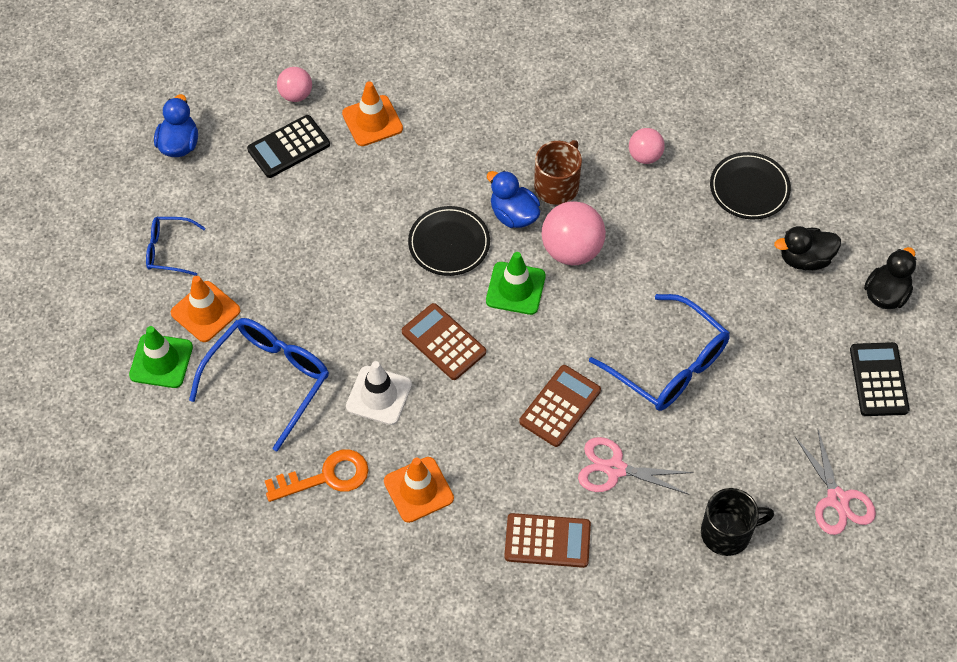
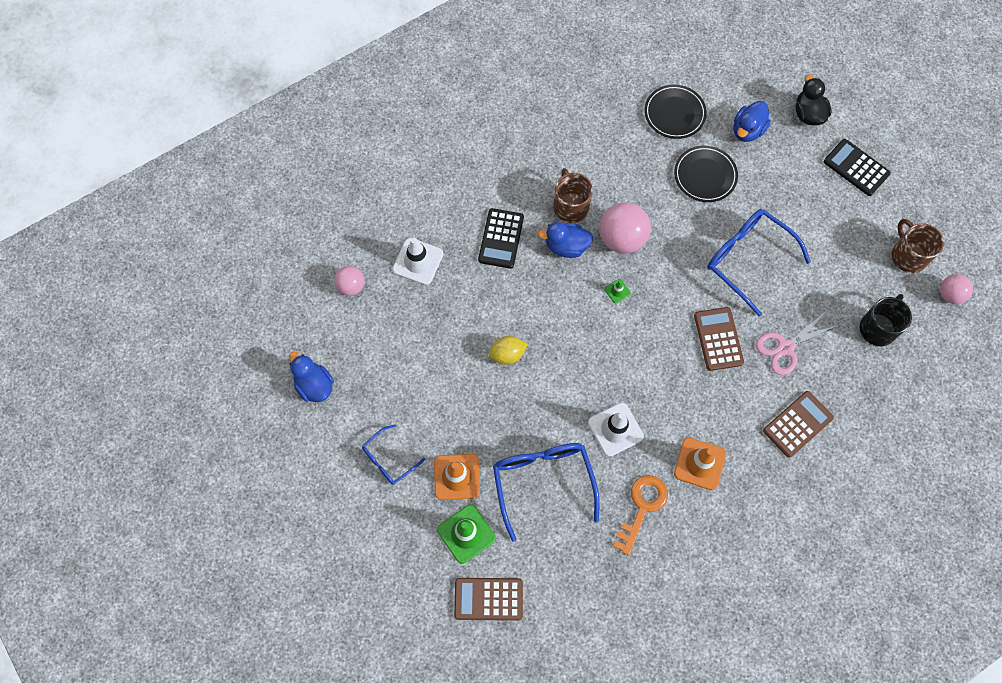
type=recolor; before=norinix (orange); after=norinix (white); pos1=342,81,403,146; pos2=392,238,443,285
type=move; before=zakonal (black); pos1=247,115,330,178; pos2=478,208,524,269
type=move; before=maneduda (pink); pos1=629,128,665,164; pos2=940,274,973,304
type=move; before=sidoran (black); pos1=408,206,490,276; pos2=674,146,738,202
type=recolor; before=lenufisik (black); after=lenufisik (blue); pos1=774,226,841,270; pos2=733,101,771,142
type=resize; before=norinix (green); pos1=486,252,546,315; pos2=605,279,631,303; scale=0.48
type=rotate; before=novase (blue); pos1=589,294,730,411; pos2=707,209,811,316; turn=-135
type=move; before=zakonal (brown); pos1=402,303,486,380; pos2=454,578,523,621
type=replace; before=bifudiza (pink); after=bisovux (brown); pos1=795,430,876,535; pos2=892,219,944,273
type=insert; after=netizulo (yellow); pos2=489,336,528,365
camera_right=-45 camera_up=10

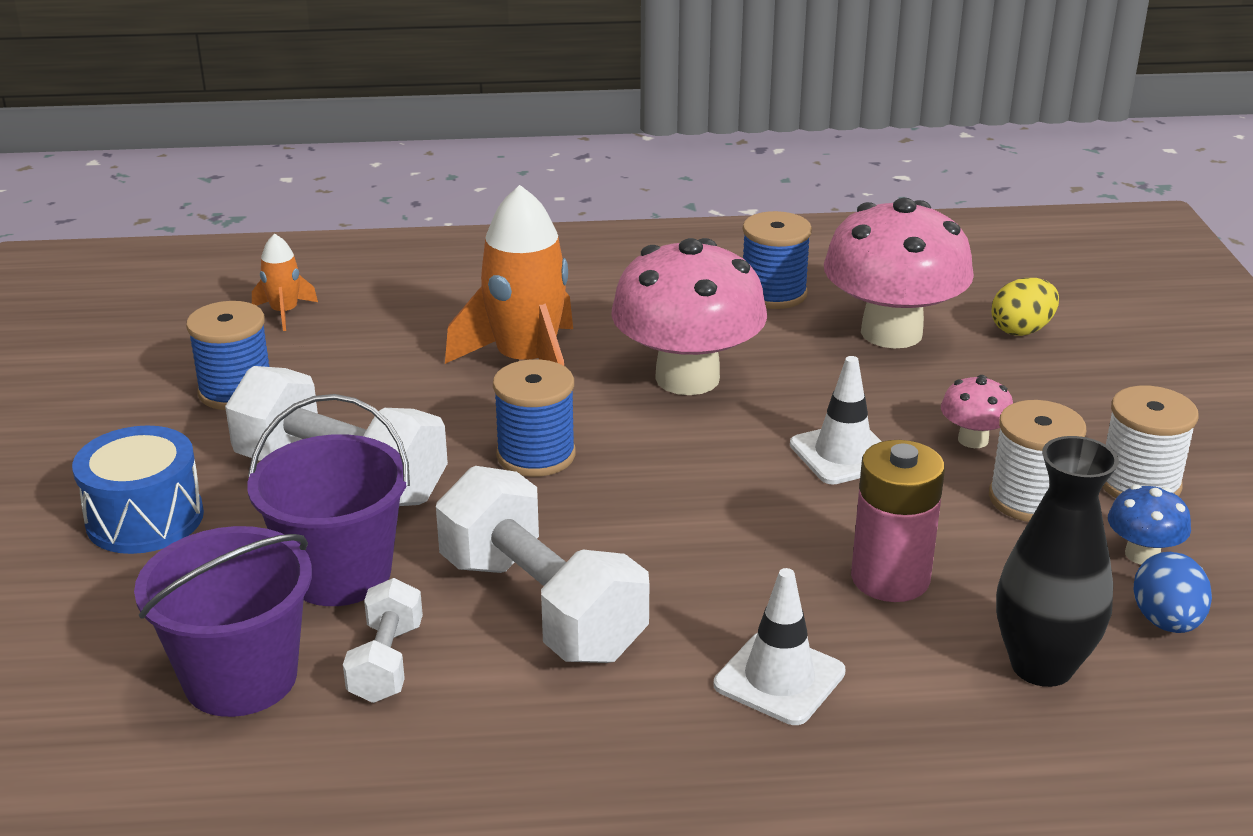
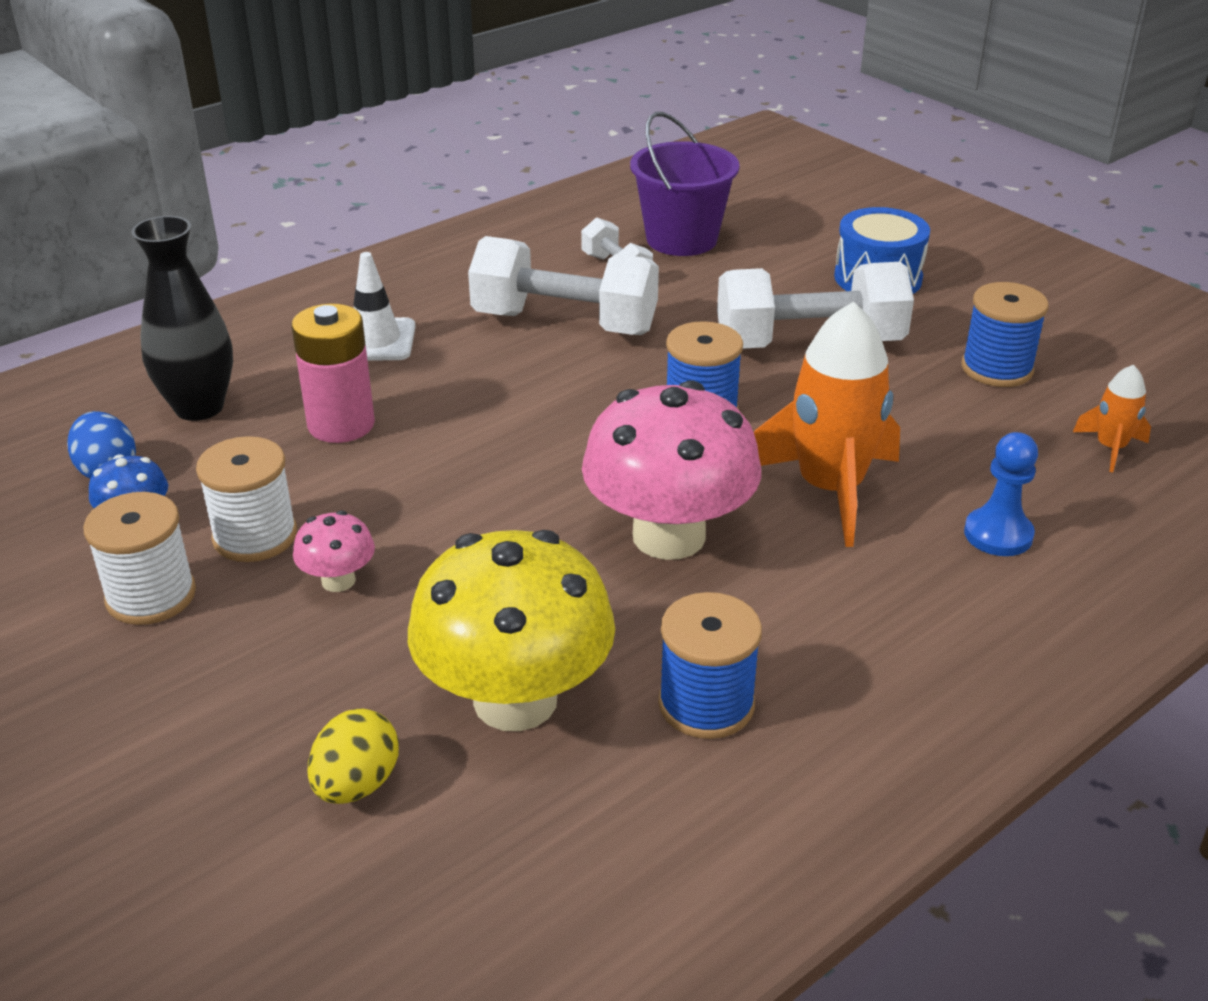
type=recolor; before=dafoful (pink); after=dafoful (yellow); pos1=824,198,974,349; pos2=408,530,615,731
type=delete; before=norinix (white); pos1=790,356,882,484
type=delete; before=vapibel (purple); pos1=247,394,410,606
type=insert; after=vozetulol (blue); pos2=964,432,1038,556
camera_right=145 camera_up=5

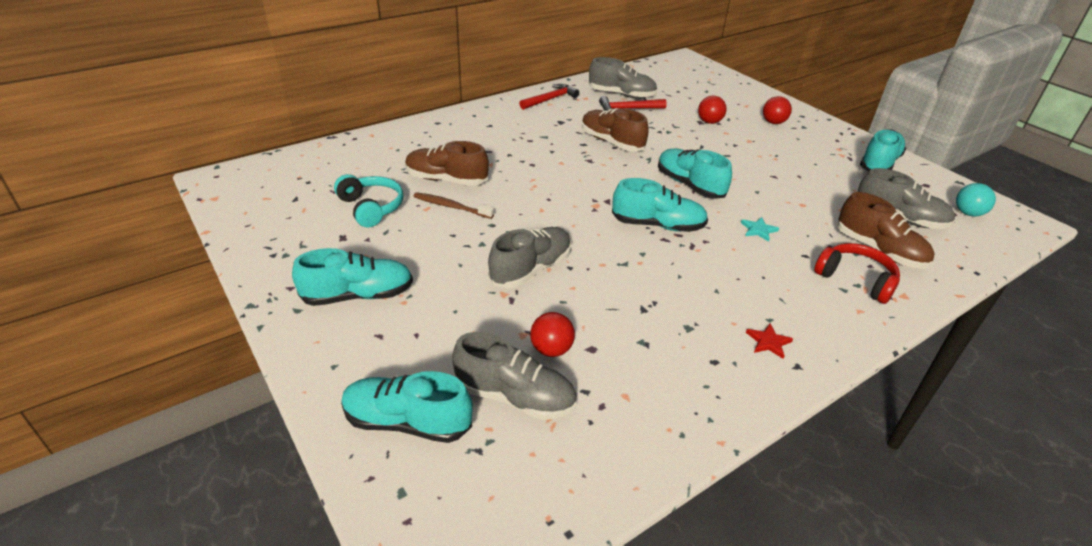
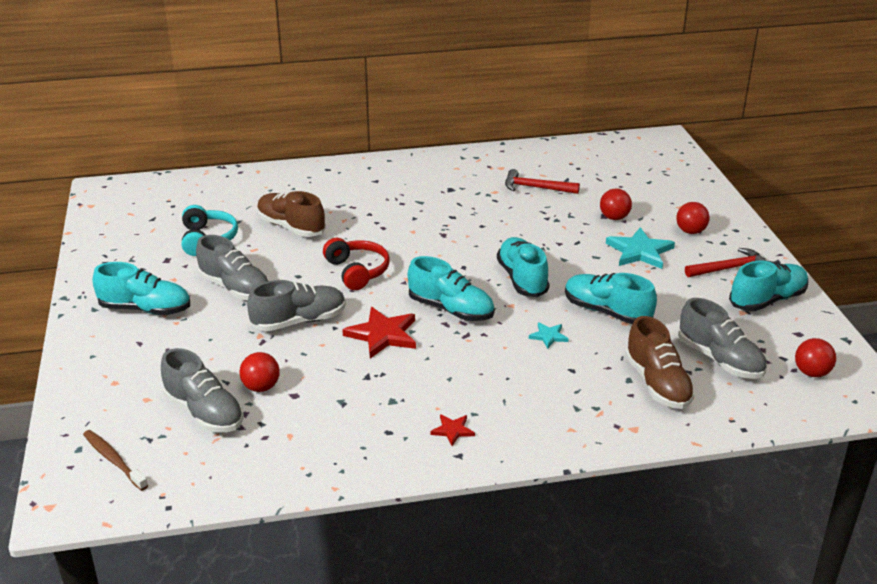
type=move; before=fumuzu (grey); pos1=589,57,657,99; pos2=196,235,270,300
type=move; before=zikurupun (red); pos1=519,84,579,110; pos2=685,248,767,277
type=delete; before=fumuzu (brown); pos1=582,108,648,151
type=recolor; before=maneduda (turquoise); after=maneduda (red); pos1=956,183,996,217; pos2=795,338,836,377
type=move; before=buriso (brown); pos1=413,192,494,219; pos2=83,430,148,491
type=move; before=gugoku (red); pos1=814,243,900,304; pos2=323,238,390,290
type=move; before=fumuzu (turquoise); pos1=341,371,473,443; pos2=565,273,657,324
type=insert; after=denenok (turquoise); pos2=606,227,675,269
type=insert; after=denenok (red); pos2=342,307,416,358
camera_right=25 camera_up=-5

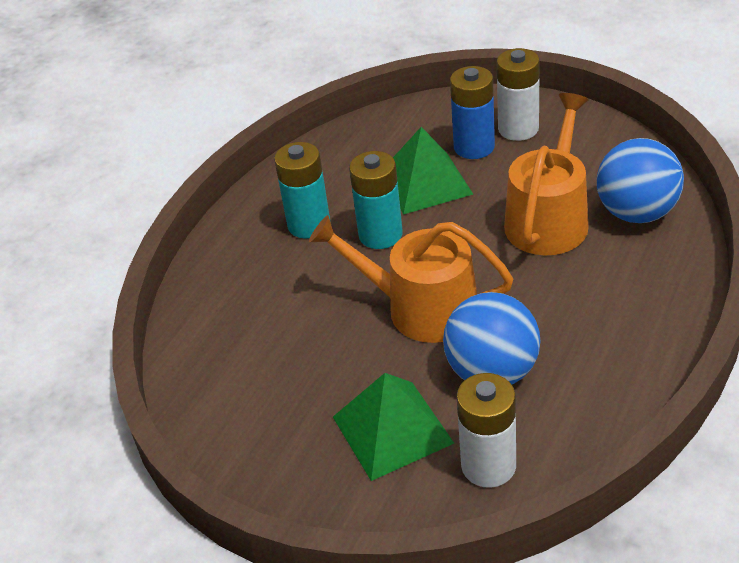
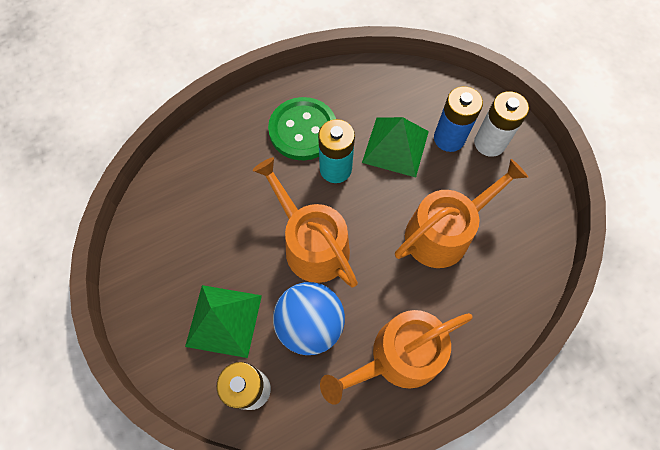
type=delete; before=maneduda (blue); pos1=597,138,684,223
type=replace; before=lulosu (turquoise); after=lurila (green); pos1=274,142,330,238; pos2=268,97,336,160
type=insert; after=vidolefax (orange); pos2=320,310,473,405
camera_right=30 camera_up=25

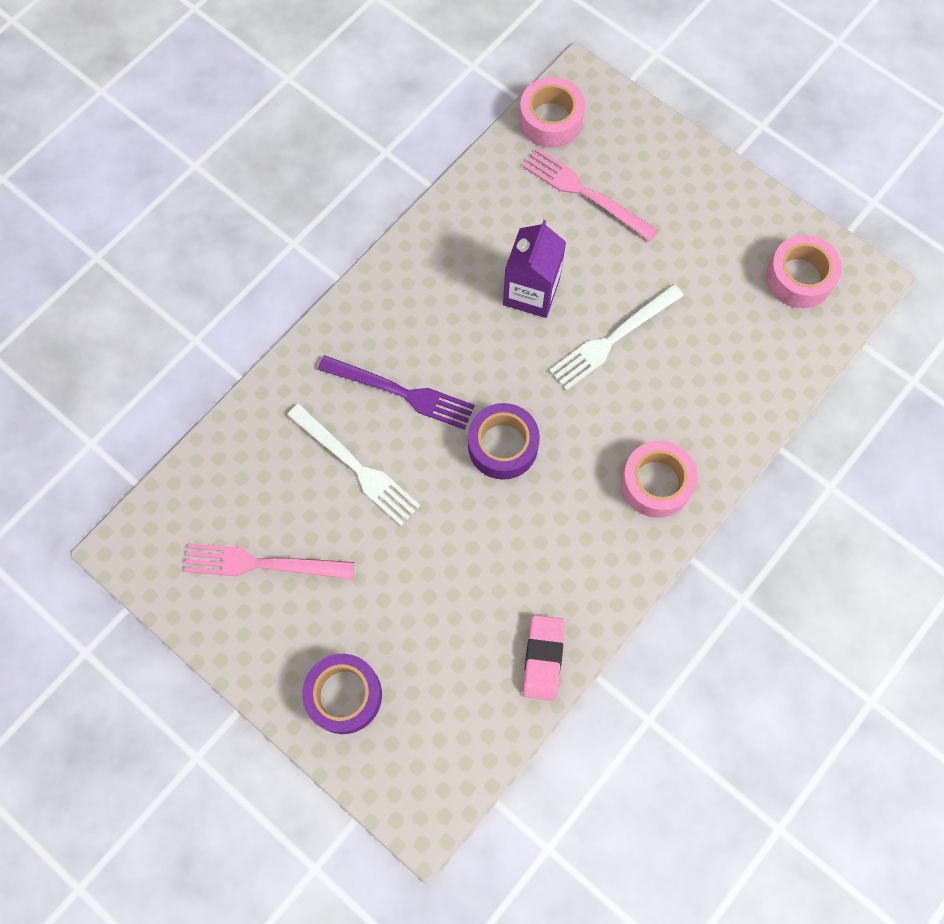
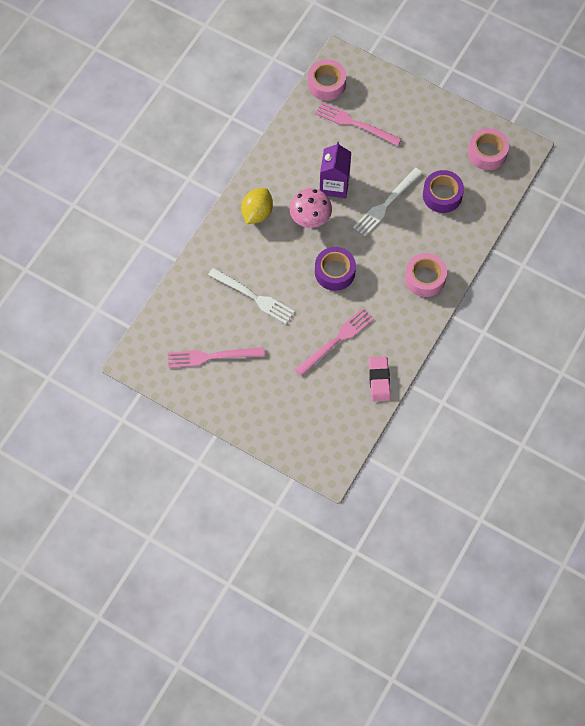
type=delete; before=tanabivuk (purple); pos1=318,355,475,430
type=move; before=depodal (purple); pos1=302,654,382,734; pos2=423,170,464,213
type=insert; after=netizulo (yellow); pos2=241,188,273,224
type=insert; after=dafoful (pink); pos2=290,188,332,228
type=insert; after=tanabivuk (pink); pos2=295,308,374,376
camera_right=-10 camera_up=-5

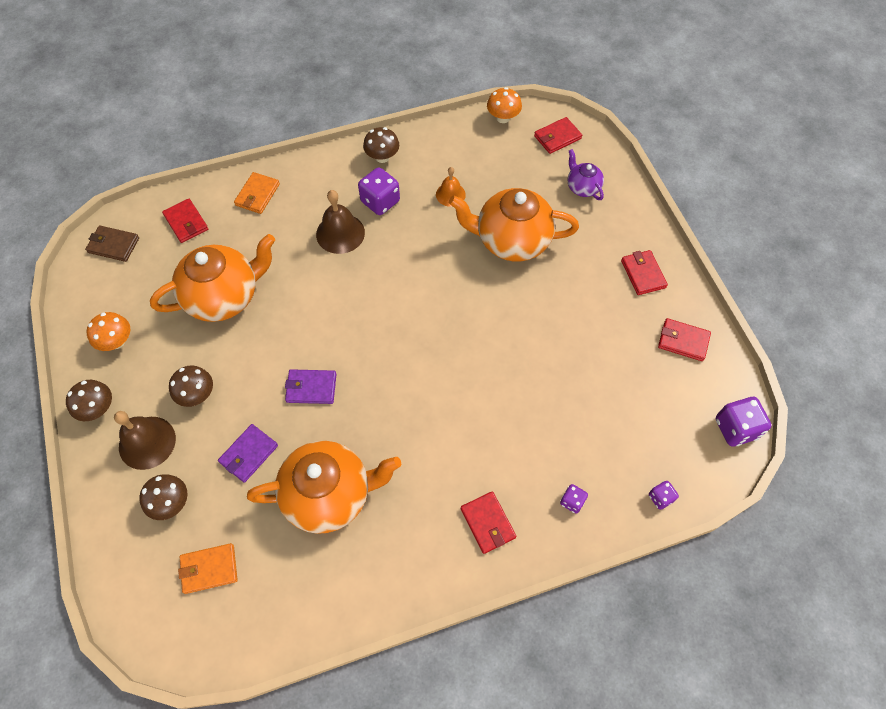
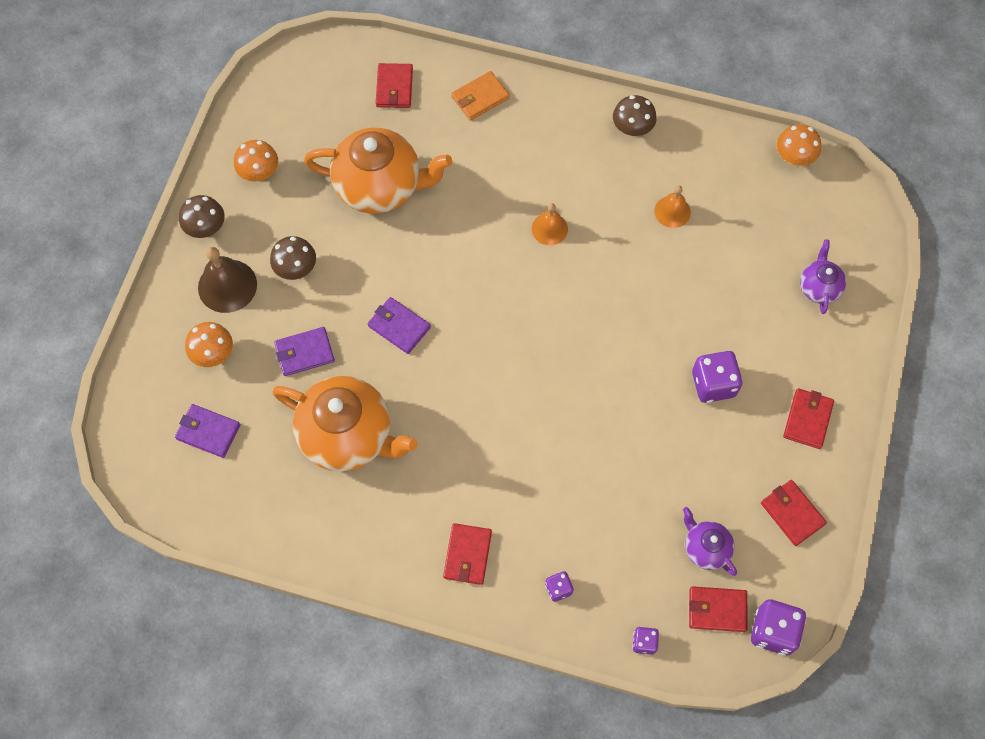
type=move; before=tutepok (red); pos1=534,117,582,154; pos2=689,586,747,632
type=move; before=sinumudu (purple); pos1=358,167,400,215; pos2=692,351,743,403
type=delete; before=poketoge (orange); pos1=449,188,579,261
type=delete; before=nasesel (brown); pos1=316,190,365,254
type=delete; before=tutepok (brown); pos1=85,226,139,262
type=recolor; before=dafoful (brown); after=dafoful (orange); pos1=139,474,187,520; pos2=185,322,233,367
type=recolor; before=tutepok (orange); after=tutepok (purple); pos1=178,543,238,594; pos2=175,404,241,458
type=insert; after=nasesel (orange); pos2=532,203,568,245
type=insert; after=poketoge (purple); pos2=683,507,737,576
camera_right=35 camera_up=5

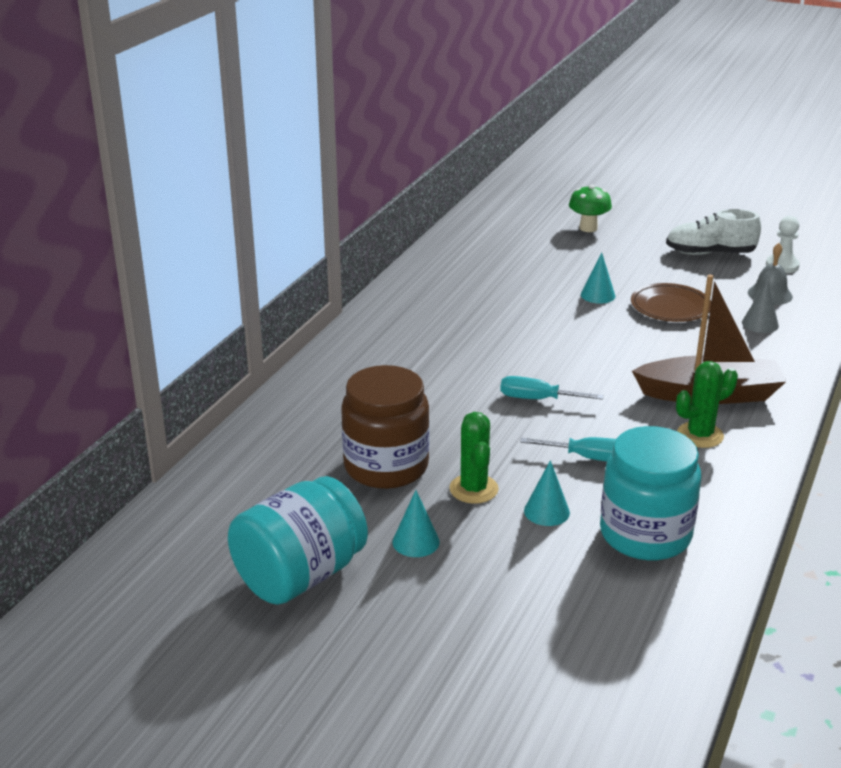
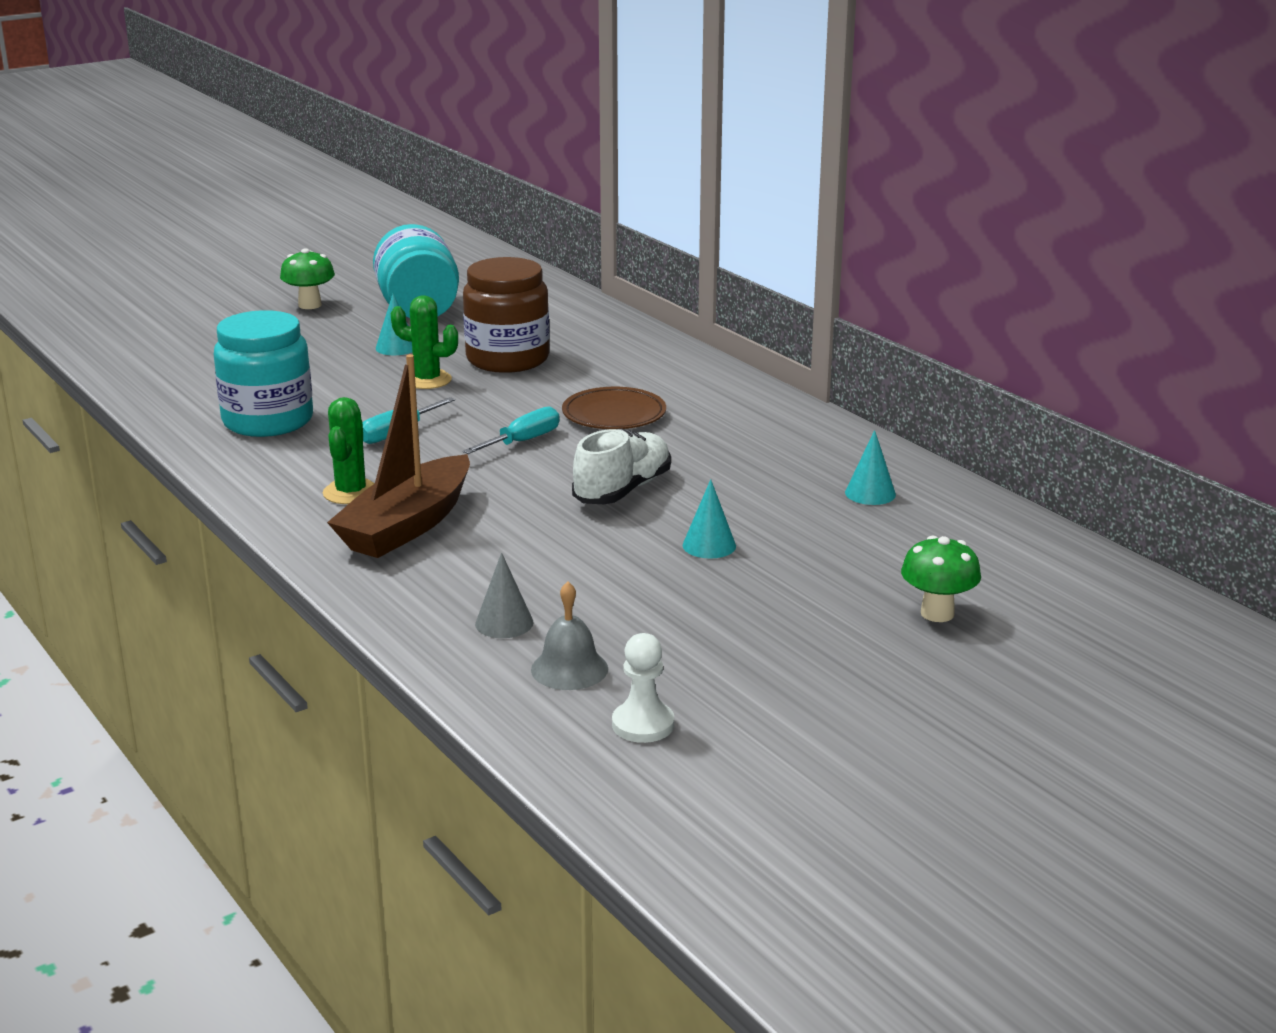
type=move; before=fumuzu (white); pos1=666,209,761,255; pos2=572,428,671,504
type=move; before=sidoran (brown); pos1=631,283,711,322; pos2=562,387,666,429
type=move; before=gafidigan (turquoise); pos1=524,460,570,526; pos2=845,430,896,505
type=insert; after=dafoful (green); pos2=280,248,335,309
camera_right=120 camera_up=-5

